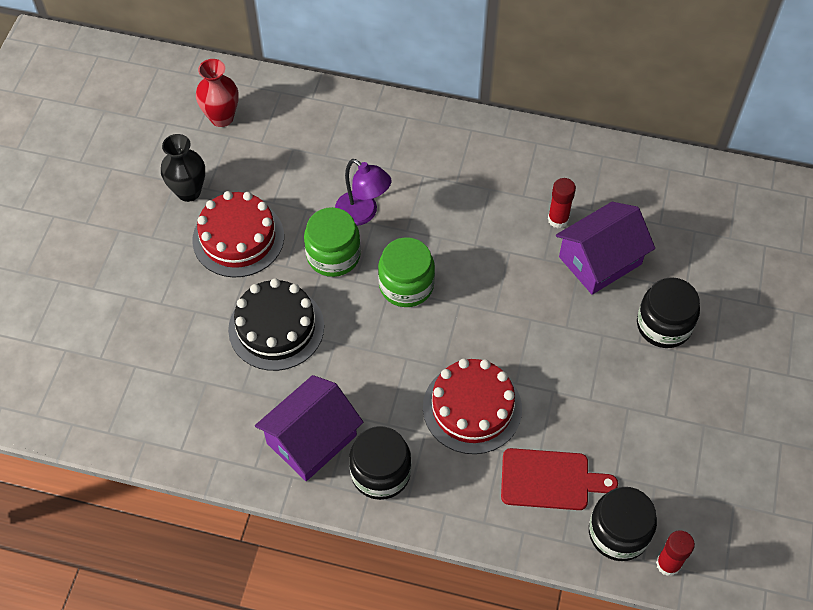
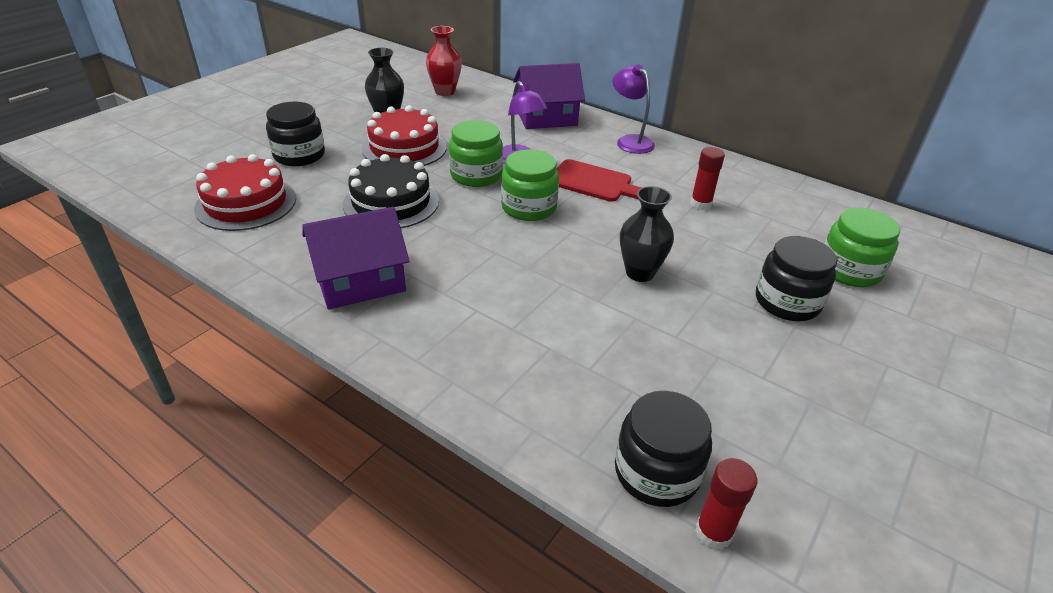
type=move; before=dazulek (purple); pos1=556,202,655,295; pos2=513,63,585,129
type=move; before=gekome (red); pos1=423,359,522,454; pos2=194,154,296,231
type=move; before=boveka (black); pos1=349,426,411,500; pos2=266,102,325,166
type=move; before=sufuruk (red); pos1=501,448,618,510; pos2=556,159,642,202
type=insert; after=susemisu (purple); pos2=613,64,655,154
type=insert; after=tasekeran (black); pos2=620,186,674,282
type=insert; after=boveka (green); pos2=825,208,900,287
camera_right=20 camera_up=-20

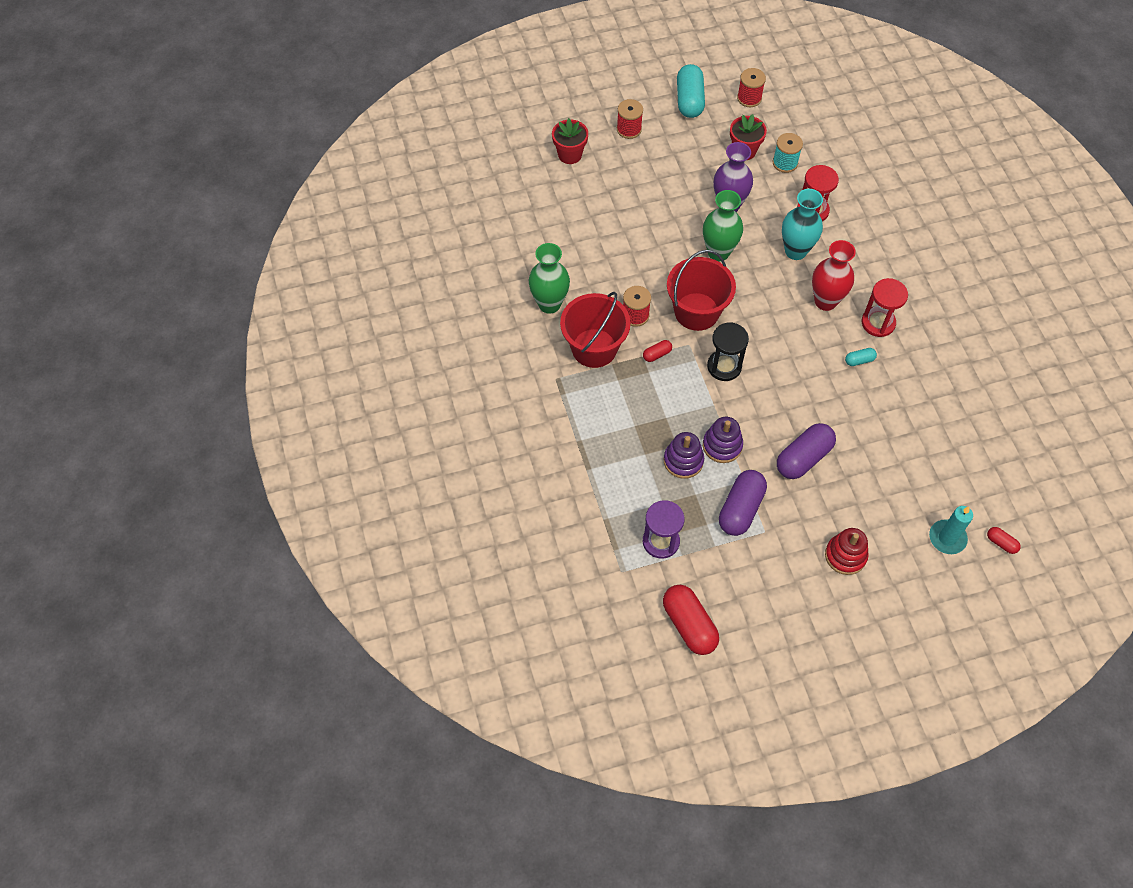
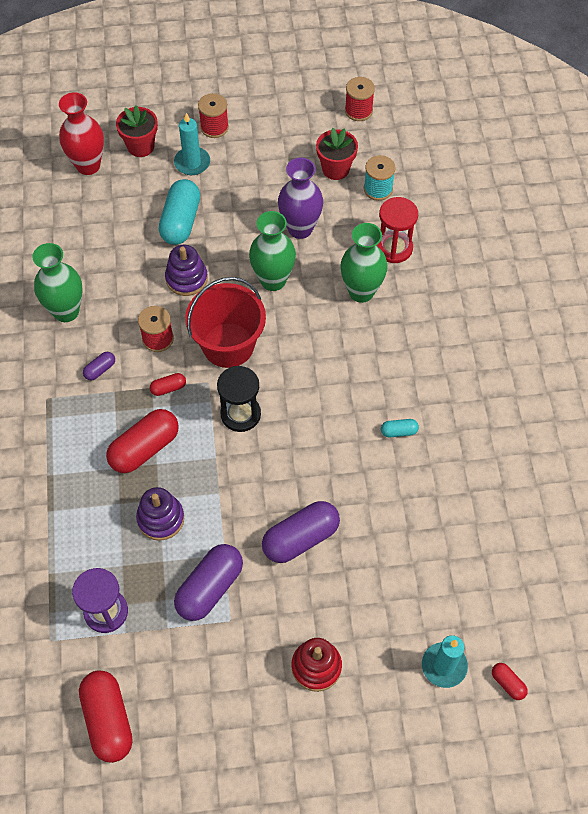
type=move; before=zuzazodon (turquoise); pos1=677,64,705,118; pos2=159,179,200,245
type=recolor; before=tasekeran (turquoise); after=tasekeran (green); pos1=782,189,823,260; pos2=340,223,388,303
type=move; before=tasekeran (red); pos1=812,240,856,311; pos2=59,93,104,175
type=delete; before=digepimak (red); pos1=862,278,908,337
type=replace; before=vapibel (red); after=zuzazodon (purple); pos1=560,292,630,368; pos2=83,352,115,381
type=move; before=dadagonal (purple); pos1=703,417,743,463; pos2=165,245,208,296
type=insert; after=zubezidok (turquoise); pos2=174,113,210,175
type=insert; after=zuzazodon (red); pos2=106,409,179,473
camera_right=10 camera_up=0

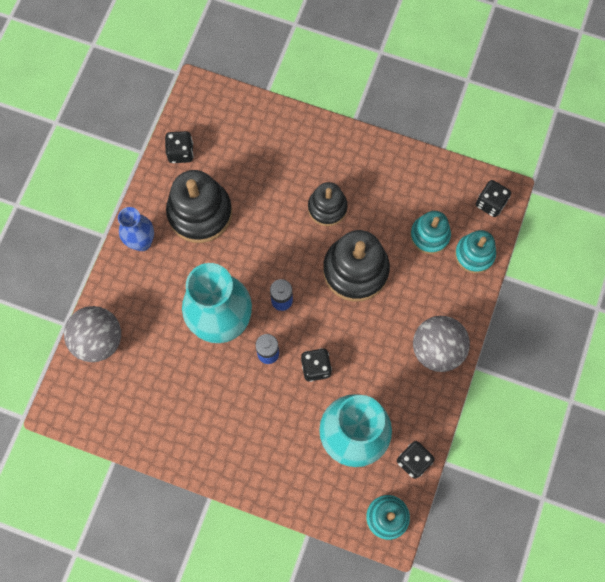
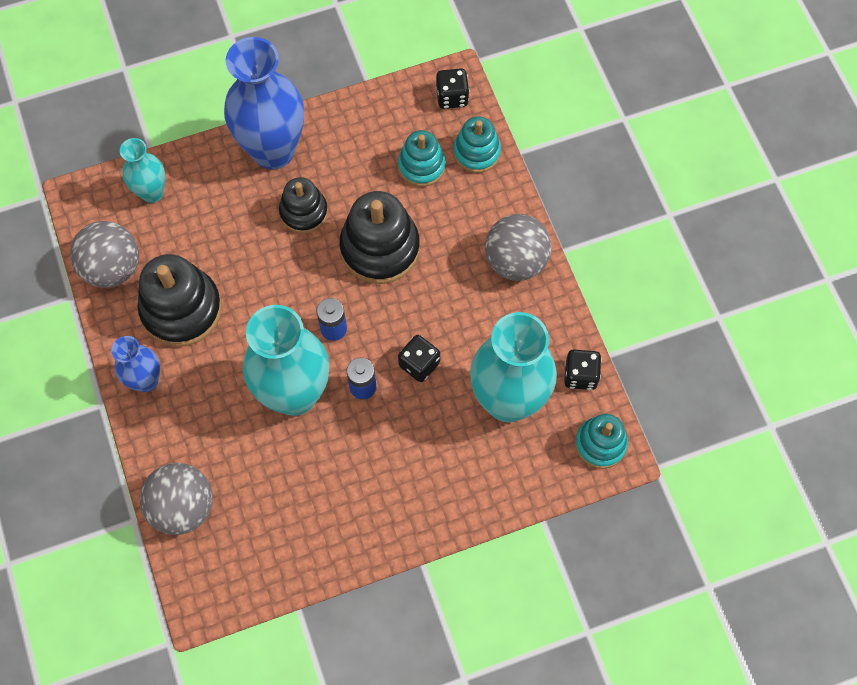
type=replace; before=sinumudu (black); after=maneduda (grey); pos1=165,131,194,163; pos2=70,221,139,288
type=insert; after=tasekeran (blue); pos2=224,37,304,169
type=insert; after=tasekeran (turquoise); pos2=120,138,165,203
camera_right=-40 camera_up=-5

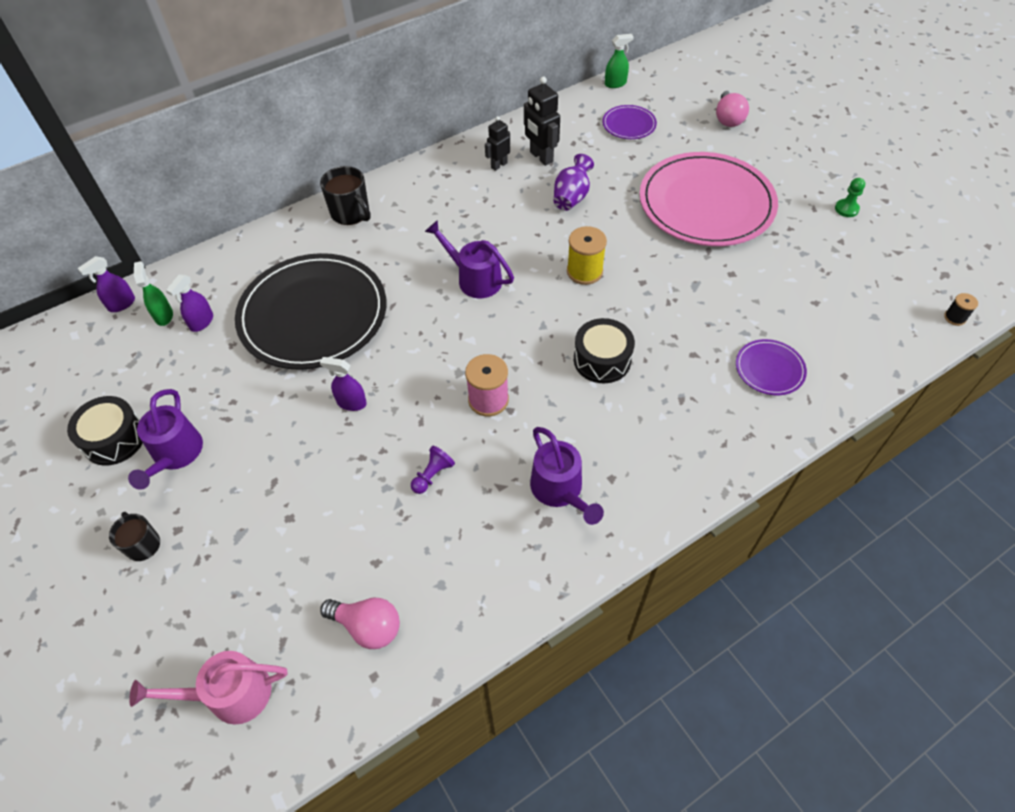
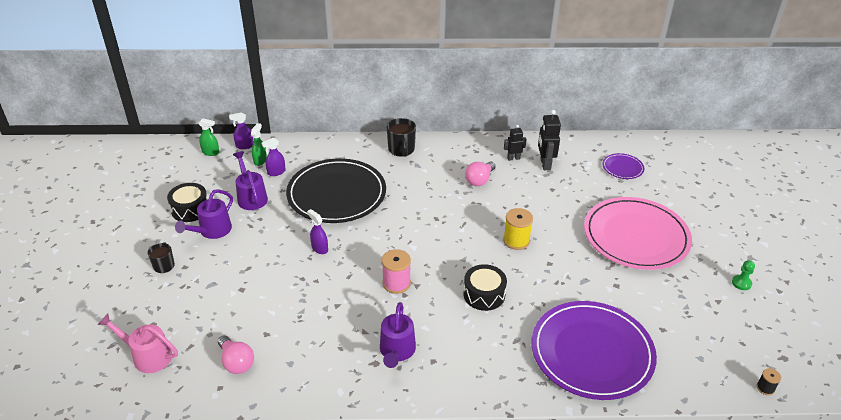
type=move; before=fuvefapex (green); pos1=605,34,634,88; pos2=198,118,219,156
type=move; before=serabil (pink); pos1=716,91,749,127; pos2=465,161,495,186
type=delete; before=tasekeran (purple); pos1=554,154,594,211
type=move; before=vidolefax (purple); pos1=425,220,514,298; pos2=233,151,268,210
type=resize; before=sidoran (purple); pos1=736,339,807,395; pos2=532,301,657,400; scale=2.3
type=delete; before=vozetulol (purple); pos1=411,446,455,494
camera_right=30 camera_up=-15

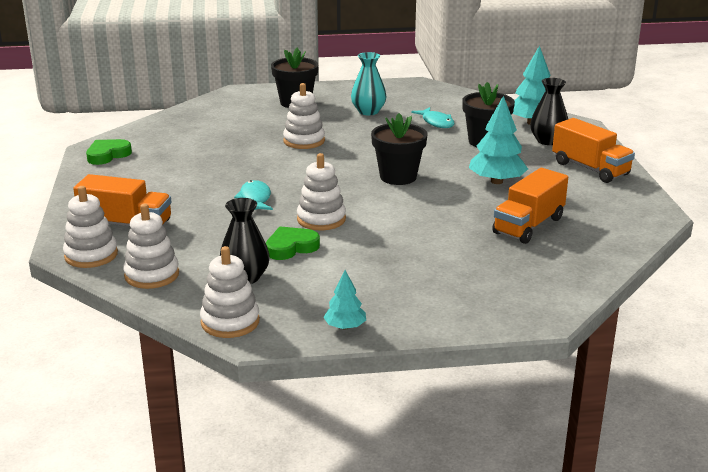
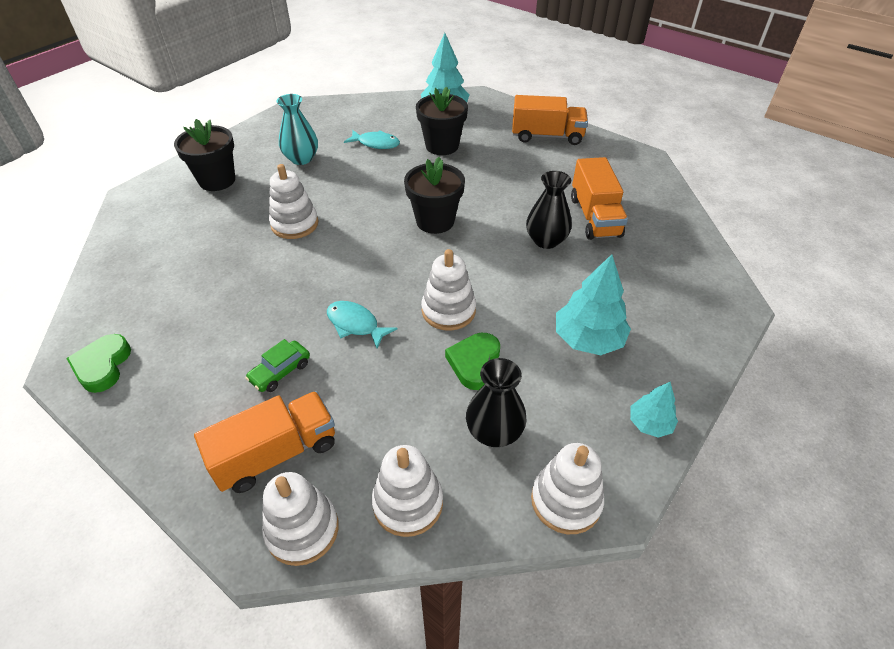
type=move; before=tasekeran (black); pos1=530,78,568,145; pos2=526,171,572,249
type=move; before=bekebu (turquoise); pos1=469,96,528,184; pos2=556,254,631,355
type=insert; after=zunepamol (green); pos2=245,339,310,392
camera_right=-45 camera_up=20

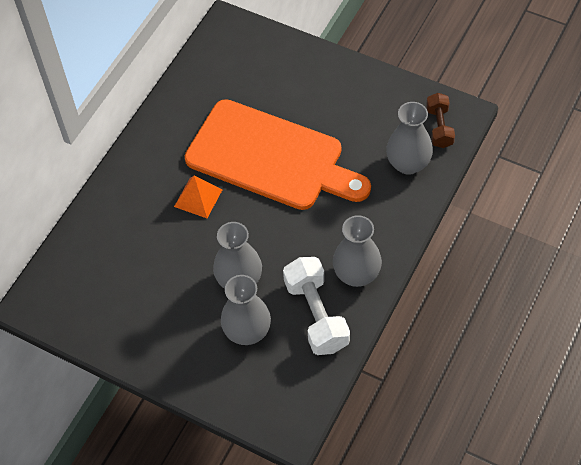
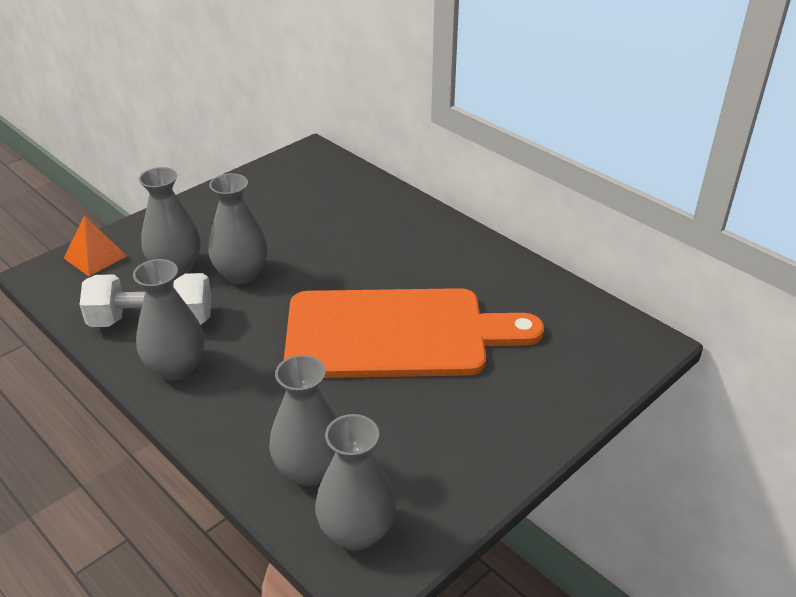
type=replace; before=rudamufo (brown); after=tasekeran (grey); pos1=426,93,455,148; pos2=315,414,396,551
type=rotate; before=sufuruk (orange); pos1=185,99,371,210; pos2=284,288,544,378; turn=-135
type=move; before=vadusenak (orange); pos1=174,176,223,218; pos2=64,216,127,276
camera_right=105 camera_up=-20

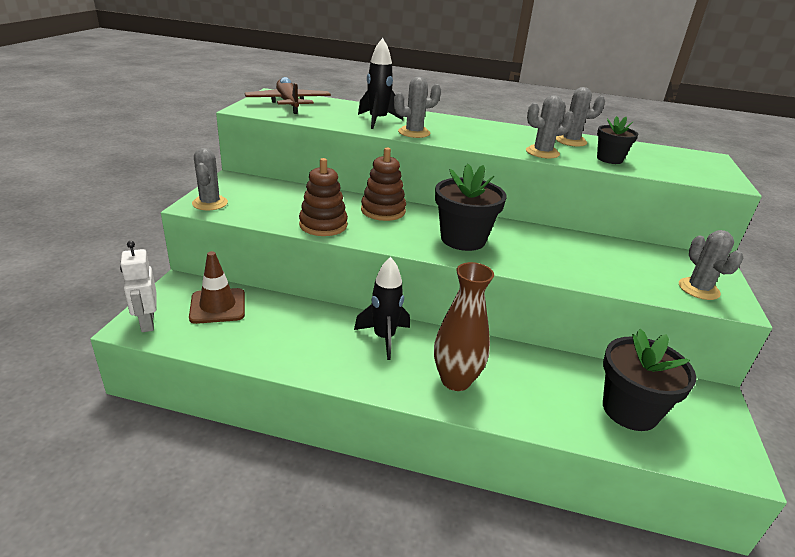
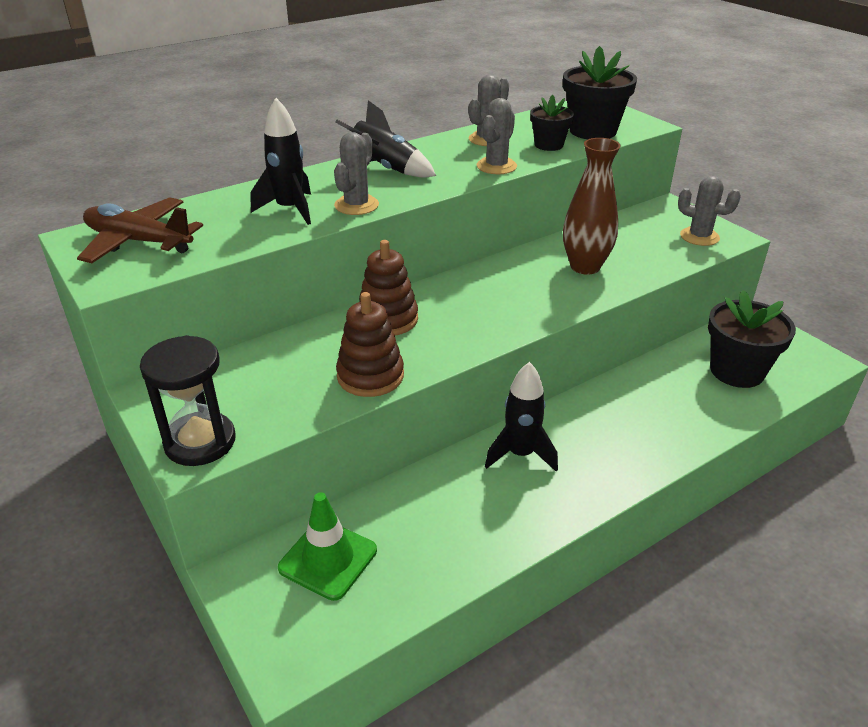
type=replace; before=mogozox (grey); after=digepimak (black); pos1=192,148,228,210; pos2=140,335,236,466
type=move; before=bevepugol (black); pos1=435,164,506,251; pos2=563,46,637,139
type=delete; before=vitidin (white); pos1=120,241,157,332
type=recolor; before=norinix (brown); after=norinix (green); pos1=189,251,245,324; pos2=278,492,377,601
type=move; before=tasekeran (brown); pos1=434,262,494,391; pos2=563,138,621,275
type=insert; after=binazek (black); pos2=335,100,436,178
camera_right=-45 camera_up=5

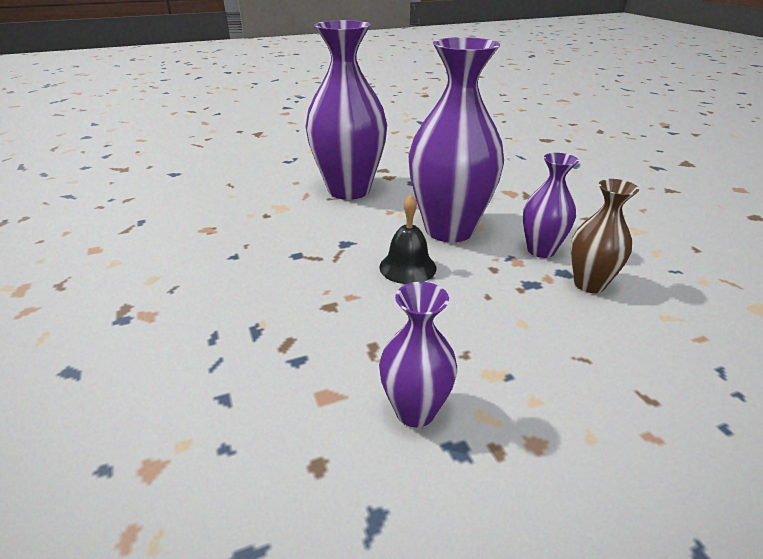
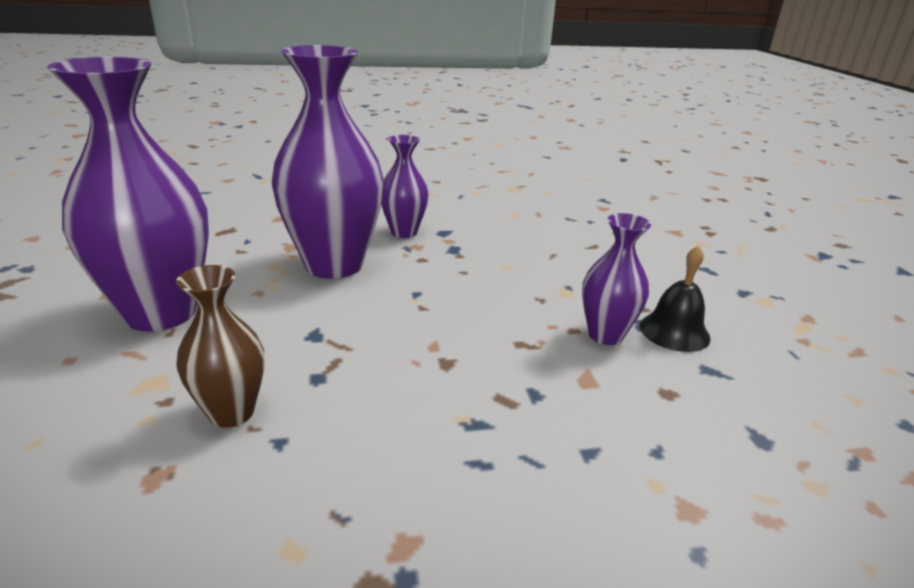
type=move; before=tasekeran (brown); pos1=570,179,639,293; pos2=176,265,264,428
type=move; before=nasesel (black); pos1=379,194,437,284; pos2=640,245,711,352
camera_right=-80 camera_up=-5

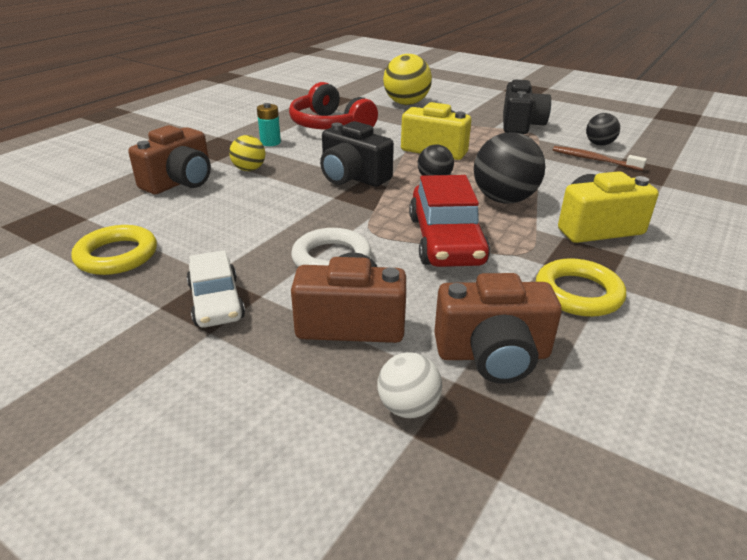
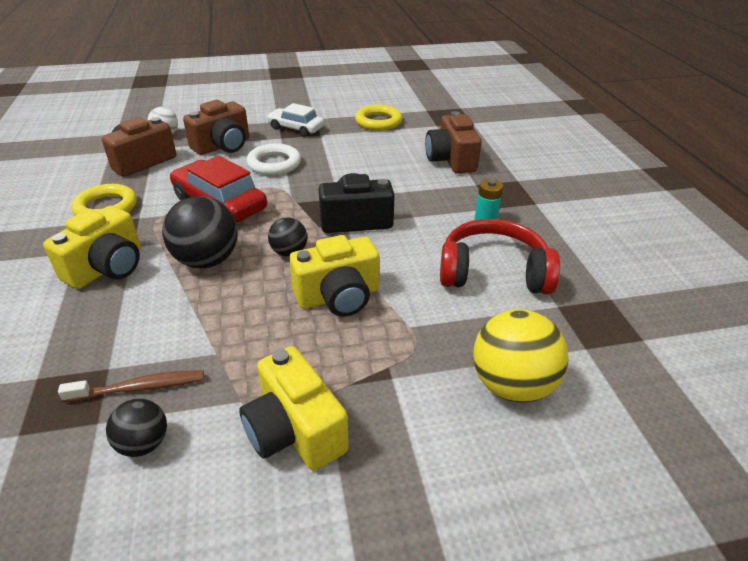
type=recolor; before=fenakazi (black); after=fenakazi (yellow); pos1=503,80,551,134; pos2=239,346,349,471
type=delete; before=maneduda (yellow); pos1=229,135,265,171
camera_right=135 camera_up=5

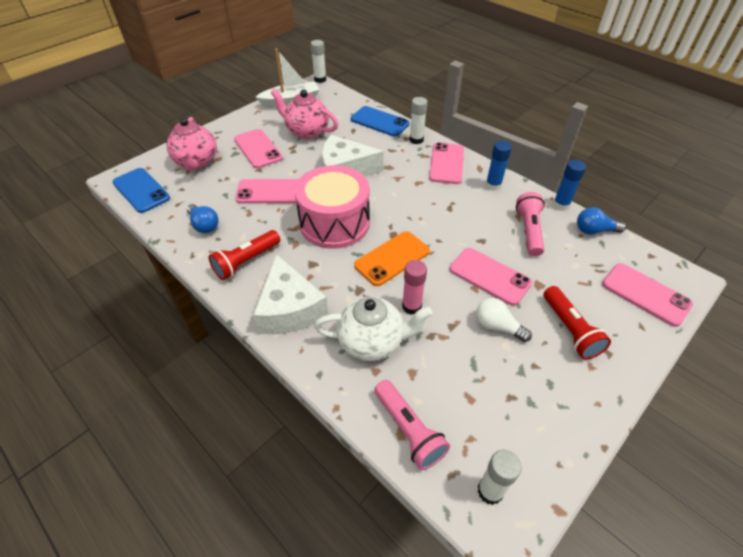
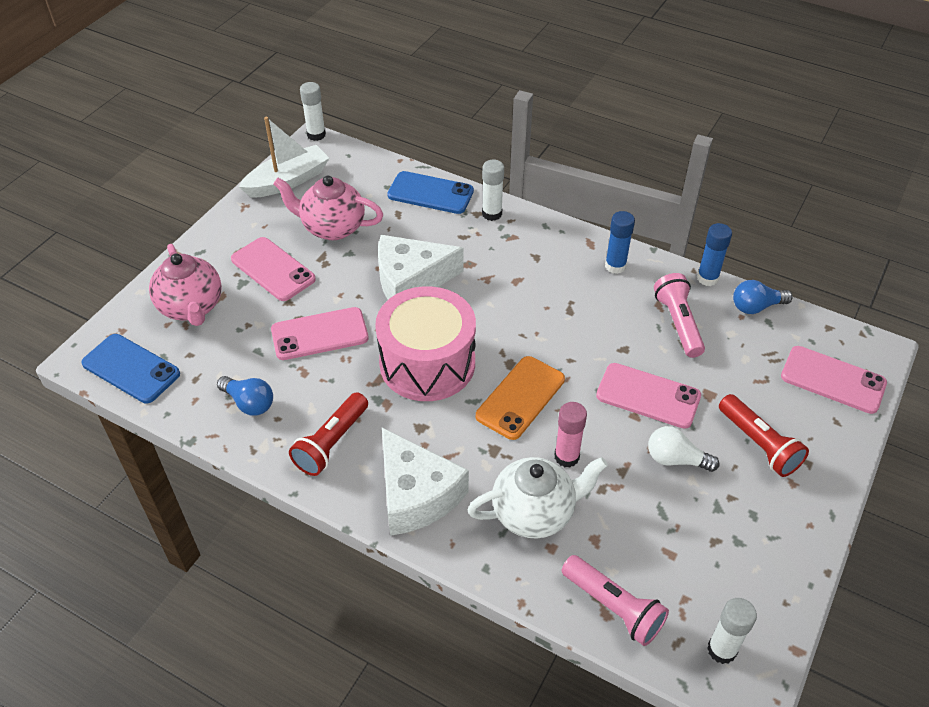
type=delete; before=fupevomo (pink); pos1=429,142,464,184
camera_right=-15 camera_up=0

